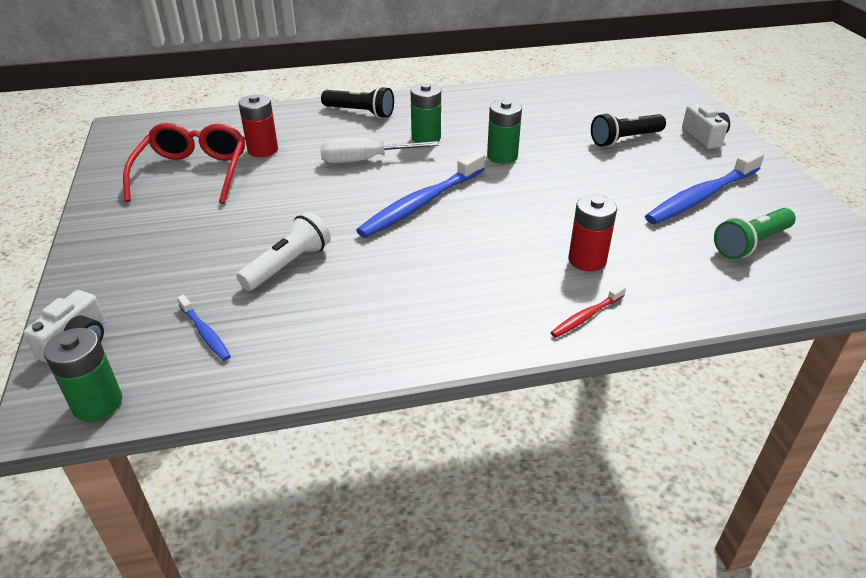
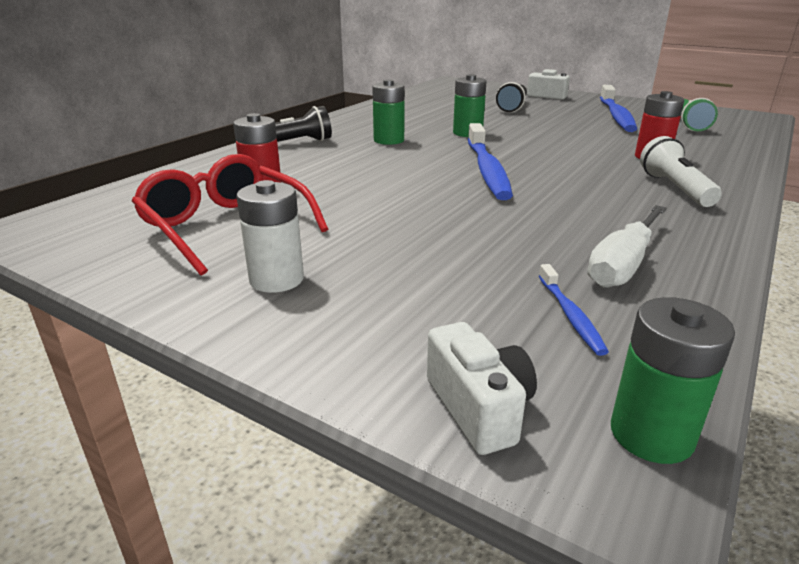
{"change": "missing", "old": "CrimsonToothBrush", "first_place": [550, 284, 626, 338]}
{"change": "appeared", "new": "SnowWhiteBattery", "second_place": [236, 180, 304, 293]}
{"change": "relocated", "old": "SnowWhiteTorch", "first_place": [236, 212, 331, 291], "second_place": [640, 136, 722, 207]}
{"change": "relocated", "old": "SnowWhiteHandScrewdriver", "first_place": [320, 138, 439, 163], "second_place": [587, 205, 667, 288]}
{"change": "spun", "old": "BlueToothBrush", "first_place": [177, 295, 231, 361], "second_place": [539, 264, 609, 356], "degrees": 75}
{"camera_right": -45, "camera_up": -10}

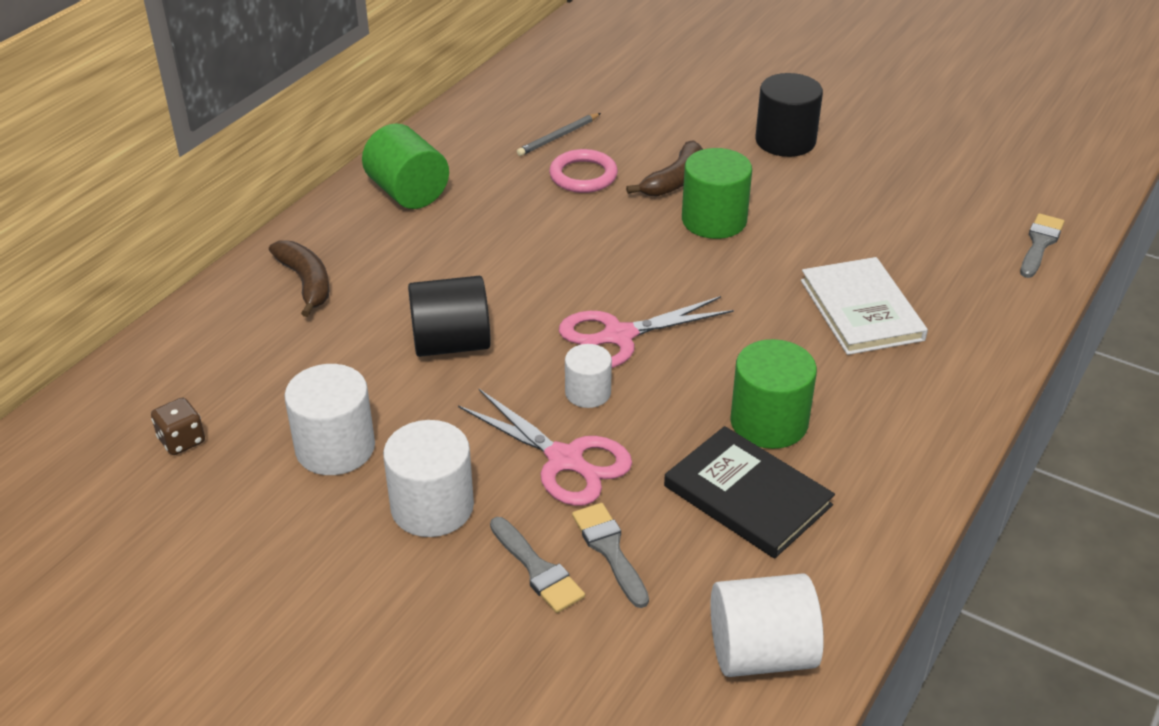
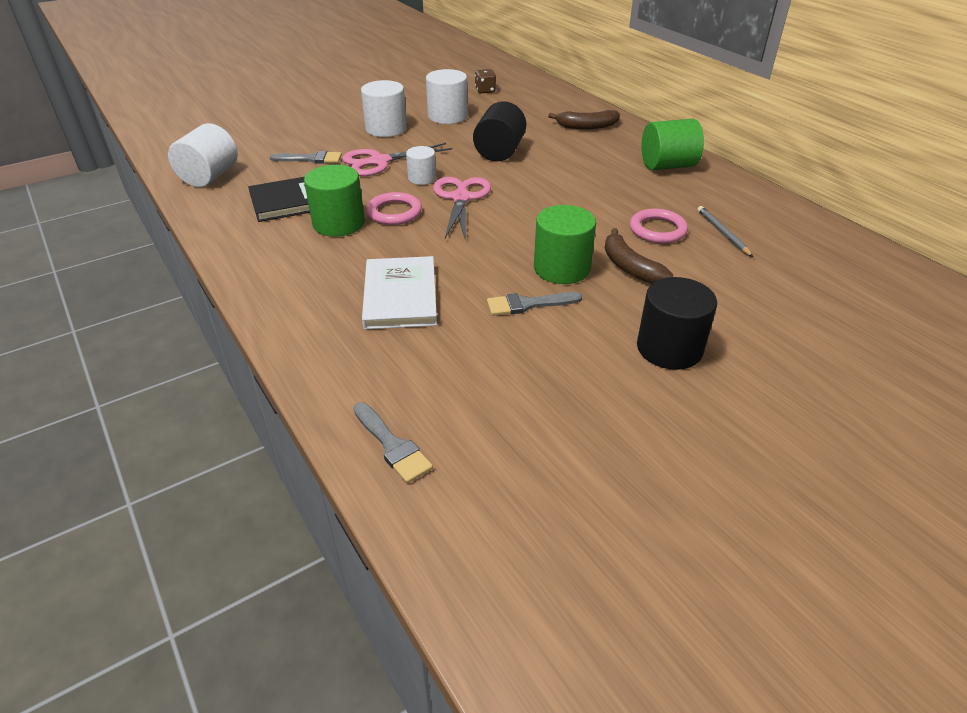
{"change": "appeared", "new": "RosePinkTorus", "second_place": [366, 192, 422, 225]}
{"change": "relocated", "old": "GrayBrush", "first_place": [490, 517, 585, 613], "second_place": [487, 292, 582, 316]}
{"change": "spun", "old": "SnowWhiteHardcover", "first_place": [801, 257, 928, 355], "second_place": [362, 256, 437, 329], "degrees": 75}
{"camera_right": 115, "camera_up": 0}

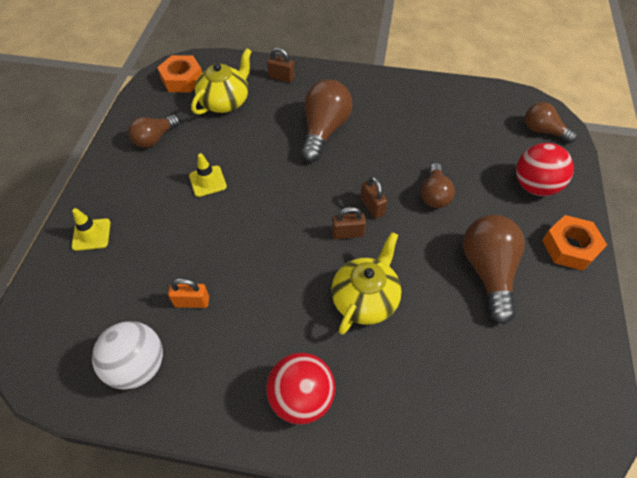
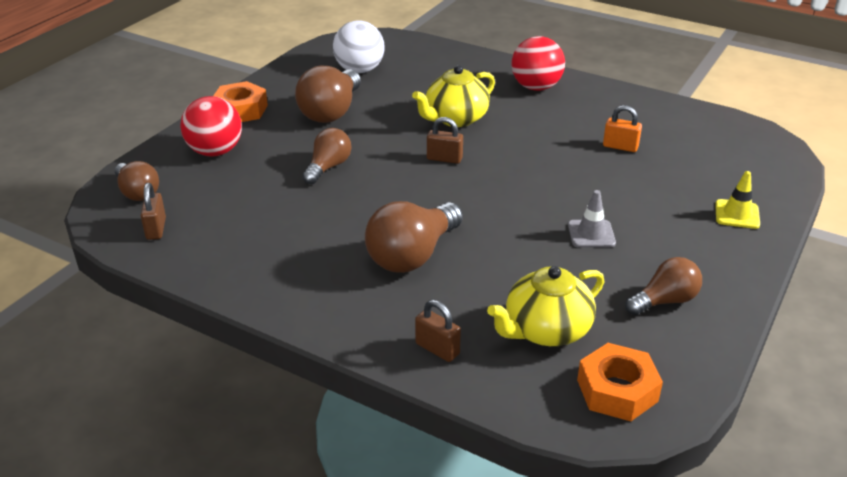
{"change": "relocated", "old": "SnowWhiteBall", "first_place": [92, 321, 163, 390], "second_place": [333, 20, 385, 73]}
{"change": "relocated", "old": "BrownPadlock", "first_place": [361, 176, 387, 218], "second_place": [141, 183, 166, 240]}
{"change": "colour", "old": "YellowSafetyCone", "new": "GraySafetyCone", "first_place": [189, 153, 227, 197], "second_place": [568, 190, 616, 248]}
{"camera_right": -160, "camera_up": -20}

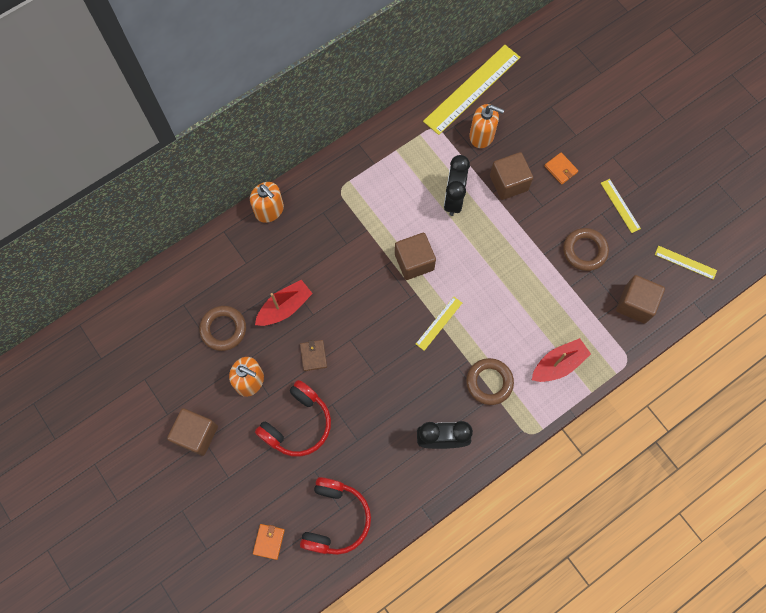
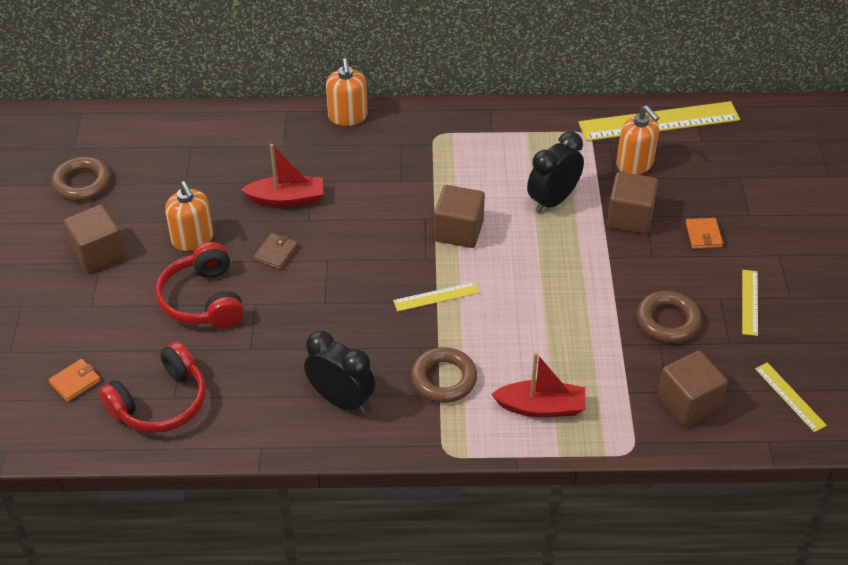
{"change": "relocated", "old": "BrownTorus", "first_place": [199, 306, 246, 351], "second_place": [52, 157, 111, 201]}
{"change": "spun", "old": "CrimsonOverEarHeadphones", "first_place": [255, 380, 331, 457], "second_place": [156, 242, 244, 328], "degrees": 90}
{"camera_right": 35, "camera_up": -25}

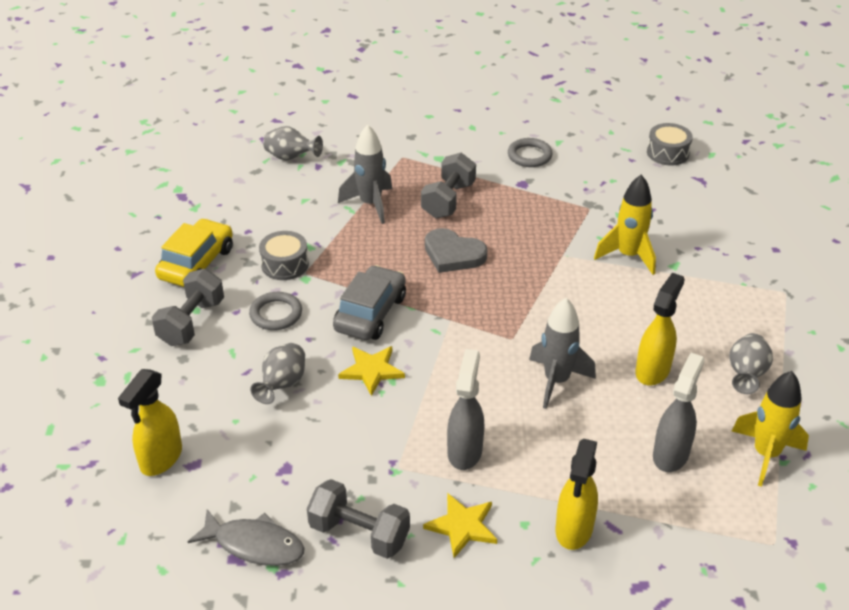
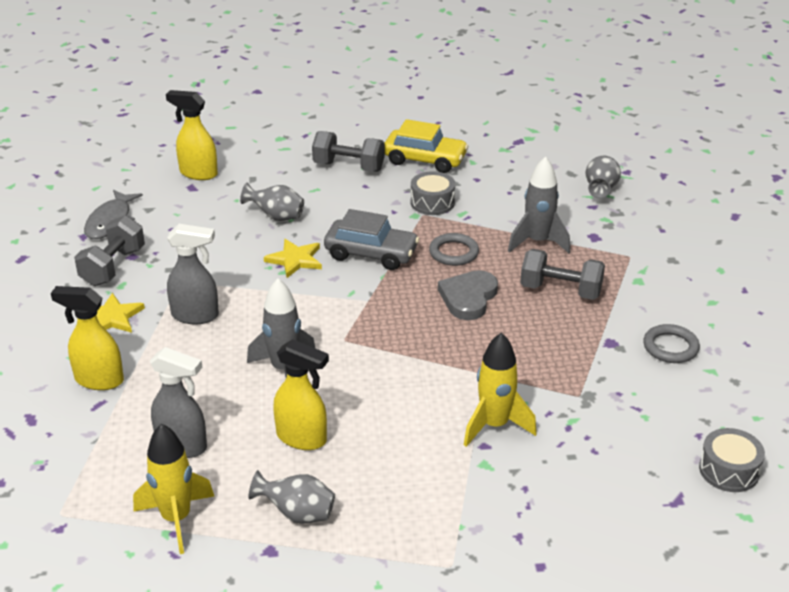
{"change": "relocated", "old": "GrayTorus", "first_place": [249, 292, 302, 330], "second_place": [429, 233, 479, 266]}
{"camera_right": 85, "camera_up": -5}

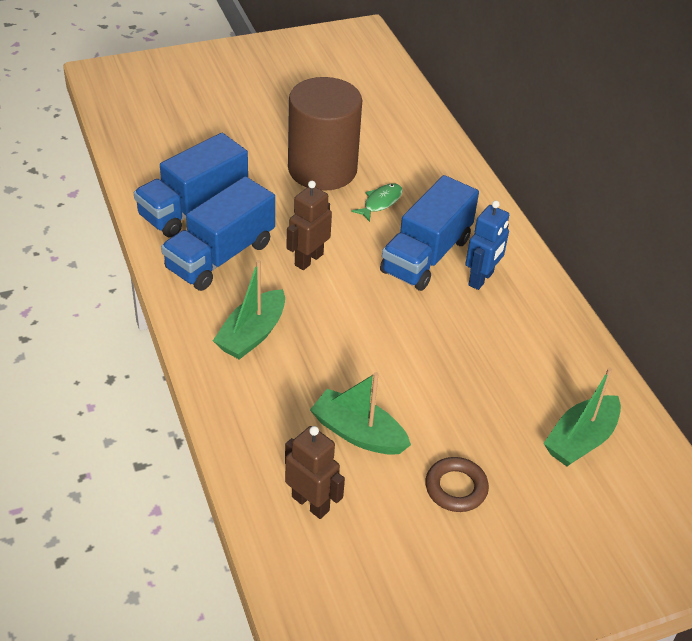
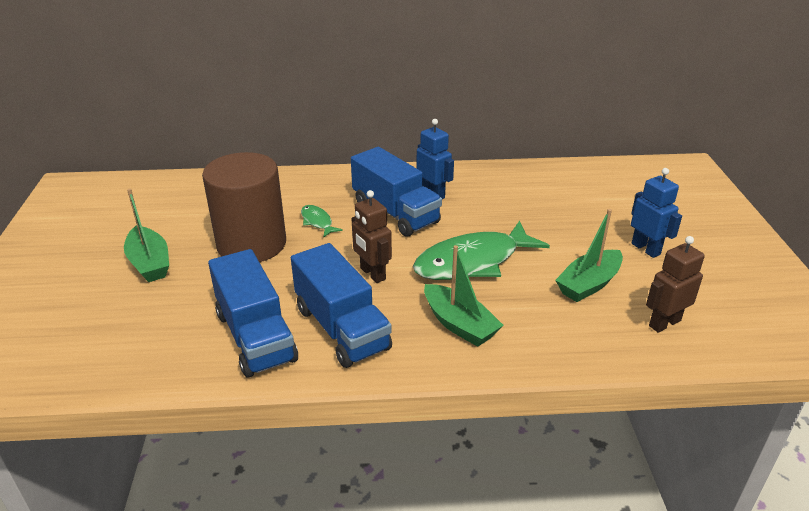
{"change": "appeared", "new": "GreenToyFish", "second_place": [413, 220, 550, 280]}
{"change": "relocated", "old": "GreenBoat", "first_place": [543, 368, 621, 466], "second_place": [124, 188, 169, 282]}
{"change": "exchanged", "old": "BrownTorus", "new": "BlueToyRobot", "first_place": [425, 457, 489, 512], "second_place": [631, 168, 682, 258]}
{"camera_right": -70, "camera_up": -10}

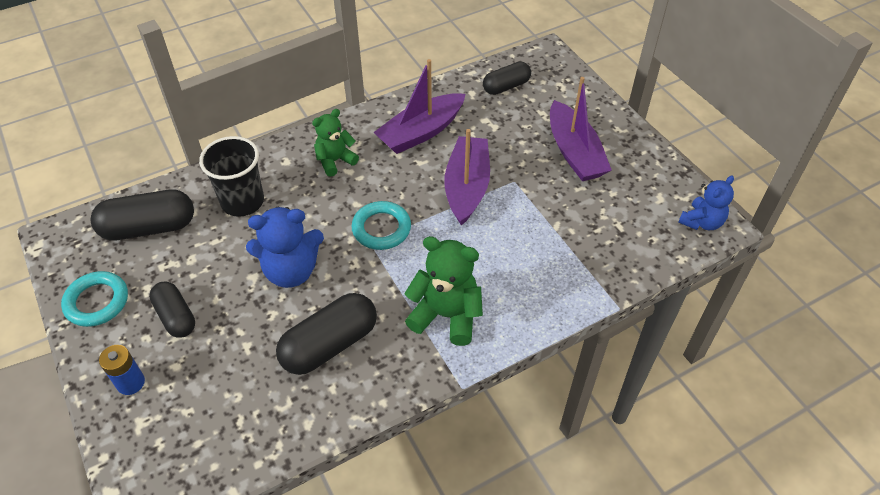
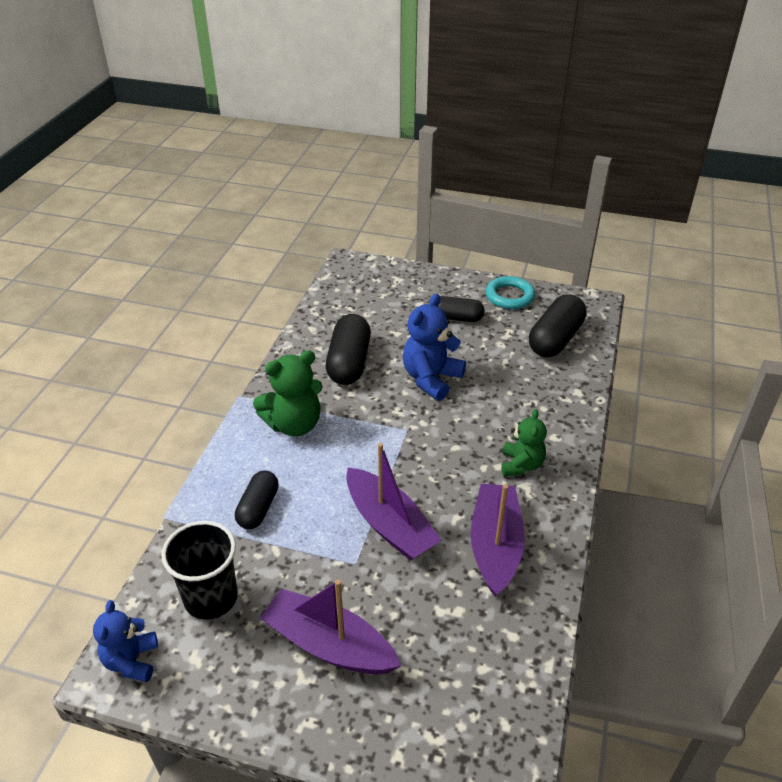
{"change": "missing", "old": "BlueBattery", "first_place": [99, 345, 145, 395]}
{"change": "missing", "old": "TurquoiseTorus", "first_place": [352, 201, 411, 250]}
{"change": "relocated", "old": "JetBlackBeaker", "first_place": [199, 136, 264, 217], "second_place": [161, 521, 238, 620]}
{"change": "relocated", "old": "JetBlackCapsule", "first_place": [483, 61, 531, 95], "second_place": [235, 471, 279, 529]}
{"camera_right": 135, "camera_up": -10}

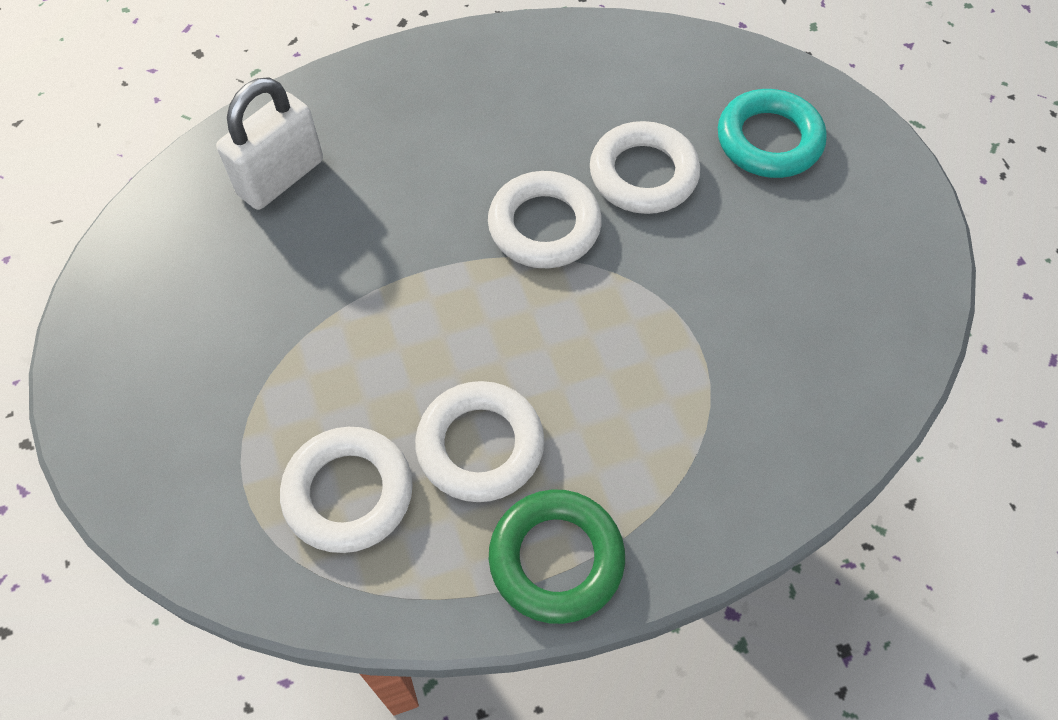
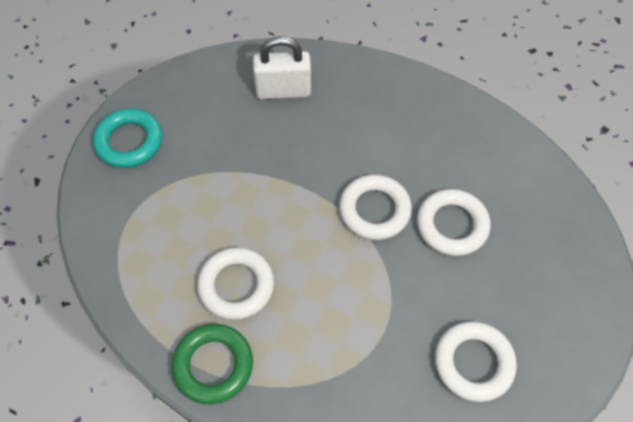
{"change": "relocated", "old": "SnowWhiteTorus", "first_place": [280, 427, 413, 553], "second_place": [435, 321, 517, 402]}
{"change": "relocated", "old": "TurquoiseTorus", "first_place": [718, 89, 827, 178], "second_place": [93, 108, 162, 168]}
{"camera_right": 45, "camera_up": 0}

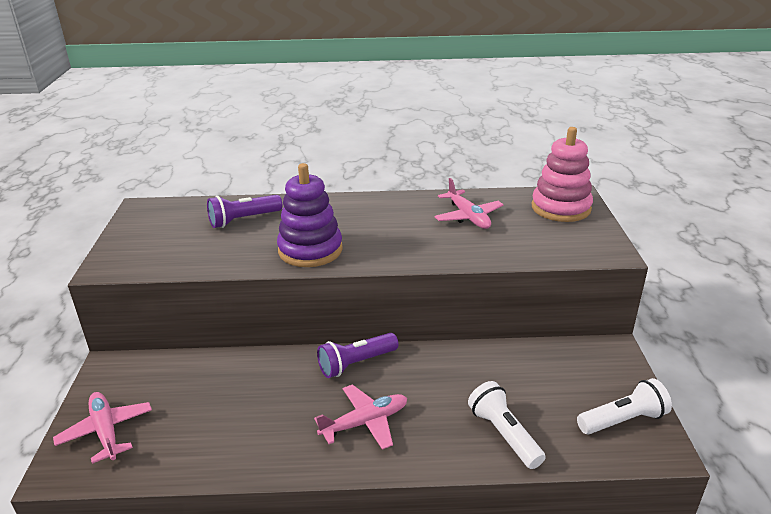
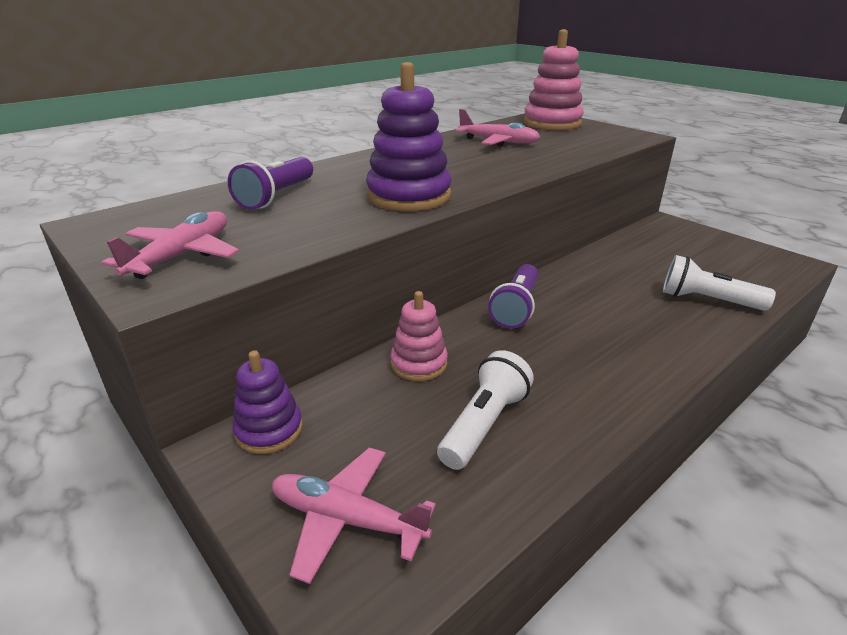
{"change": "appeared", "new": "VioletRingStacker", "second_place": [232, 350, 303, 454]}
{"change": "appeared", "new": "RosePinkRingStacker", "second_place": [390, 291, 448, 381]}
{"change": "relocated", "old": "RosePinkAeroplane", "first_place": [314, 384, 407, 450], "second_place": [101, 211, 239, 279]}
{"change": "relocated", "old": "SnowWhiteTorch", "first_place": [577, 378, 672, 435], "second_place": [437, 350, 534, 470]}
{"camera_right": -40, "camera_up": 0}

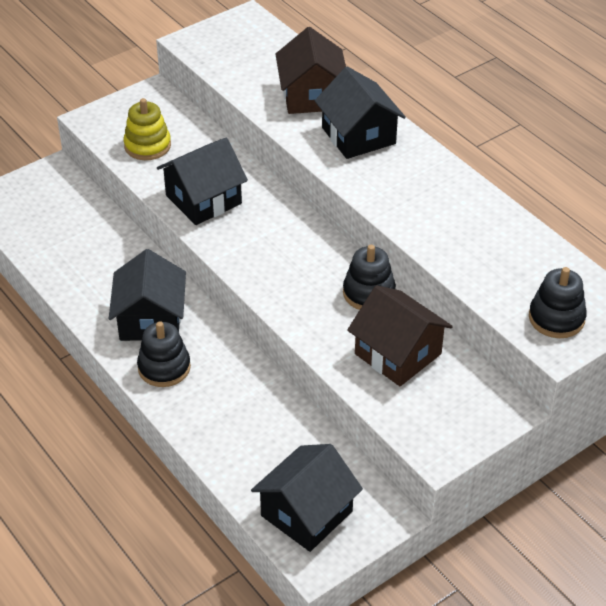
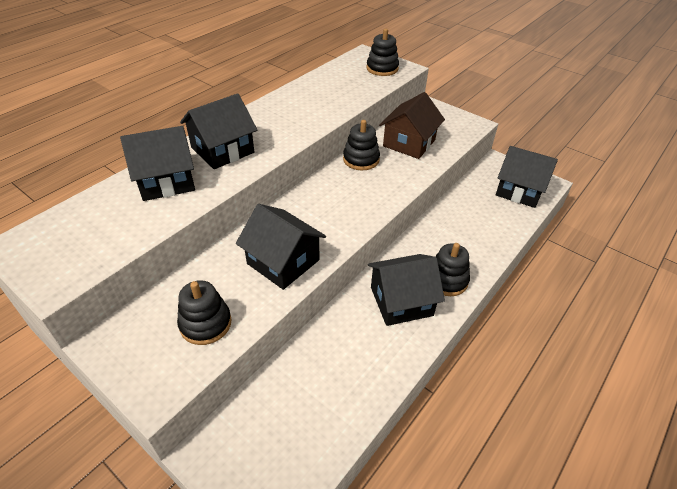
{"change": "colour", "old": "YellowRingStacker", "new": "JetBlackRingStacker", "first_place": [123, 98, 171, 160], "second_place": [177, 280, 232, 345]}
{"change": "colour", "old": "BrownHouse", "new": "JetBlackHouse", "first_place": [275, 27, 346, 114], "second_place": [120, 126, 195, 201]}
{"camera_right": -105, "camera_up": 0}

